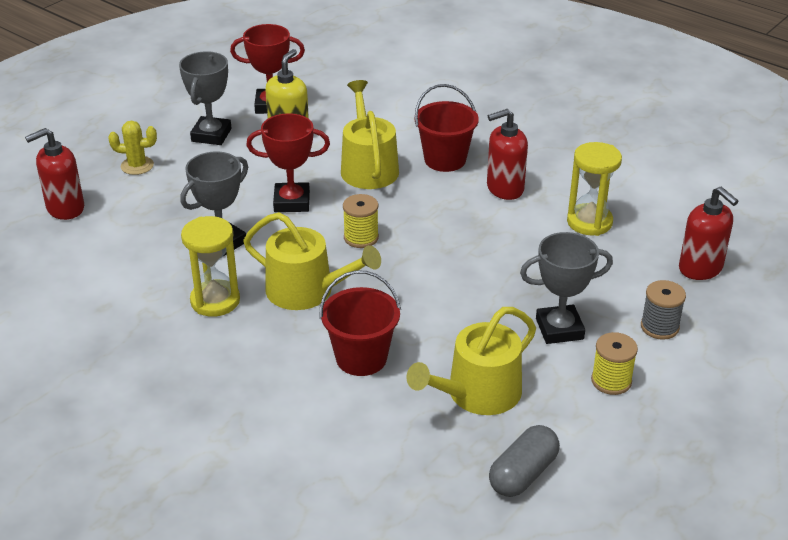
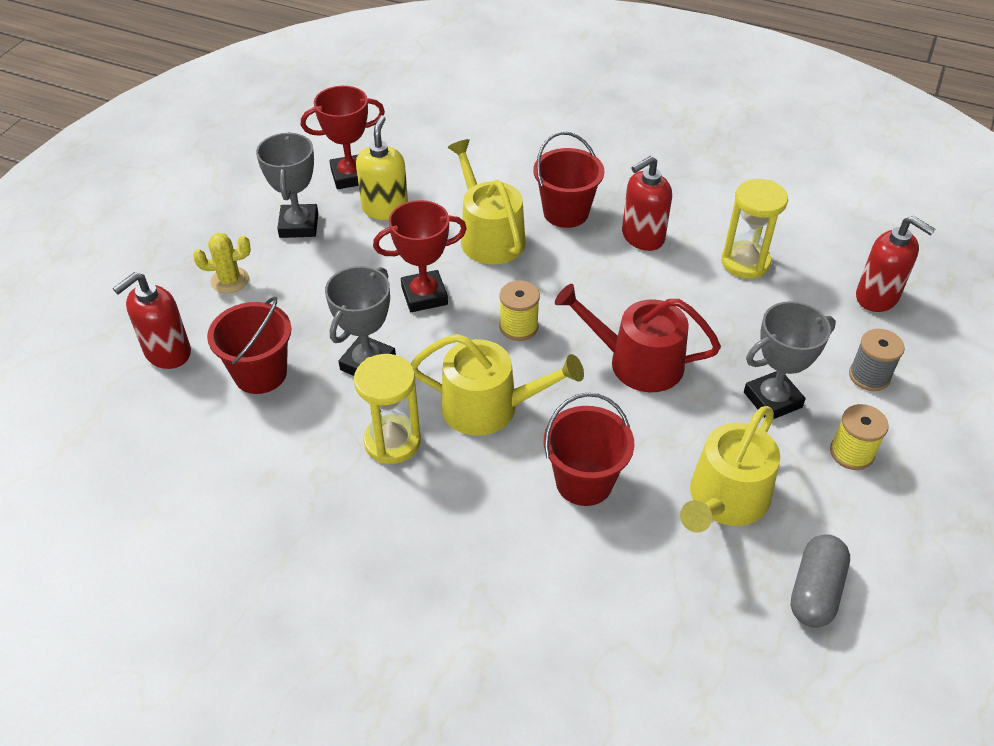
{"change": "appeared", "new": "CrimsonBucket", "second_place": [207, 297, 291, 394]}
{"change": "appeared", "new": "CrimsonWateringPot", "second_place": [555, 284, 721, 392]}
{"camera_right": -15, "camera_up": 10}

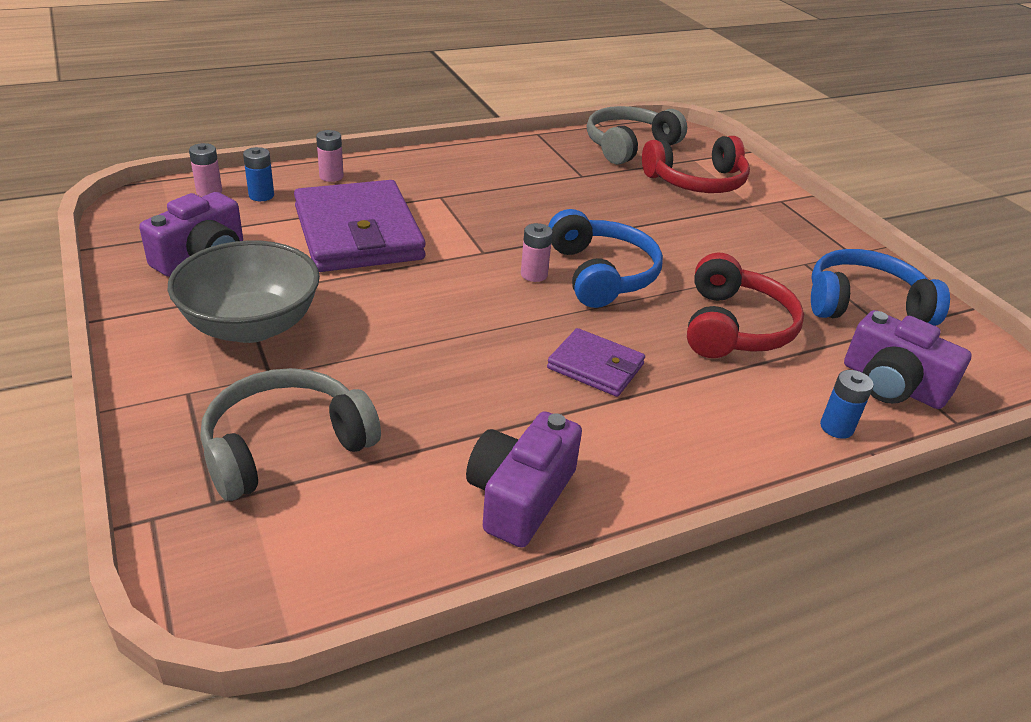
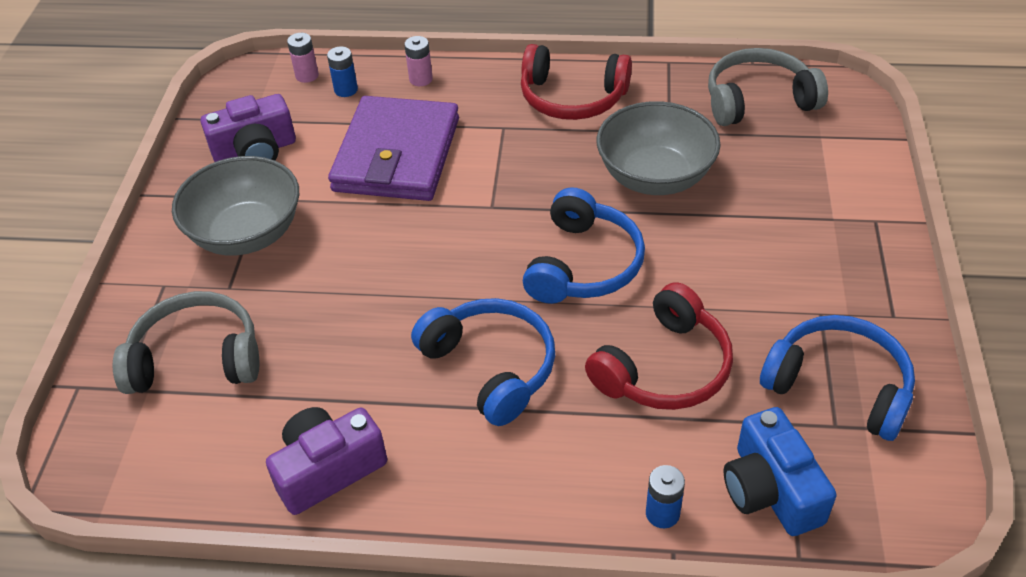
{"change": "missing", "old": "RosePinkBattery", "first_place": [521, 223, 553, 282]}
{"change": "appeared", "new": "GrayBowl", "second_place": [597, 101, 721, 195]}
{"change": "relocated", "old": "CrimsonOverEarHeadphones", "first_place": [642, 136, 750, 193], "second_place": [521, 44, 632, 120]}
{"change": "exchanged", "old": "VioletWallet", "new": "BlueOverEarHeadphones", "first_place": [547, 328, 645, 397], "second_place": [411, 298, 555, 426]}
{"change": "colour", "old": "VioletPhotoCamera", "new": "BluePhotoCamera", "first_place": [844, 310, 972, 409], "second_place": [723, 407, 837, 536]}
{"camera_right": 35, "camera_up": 10}

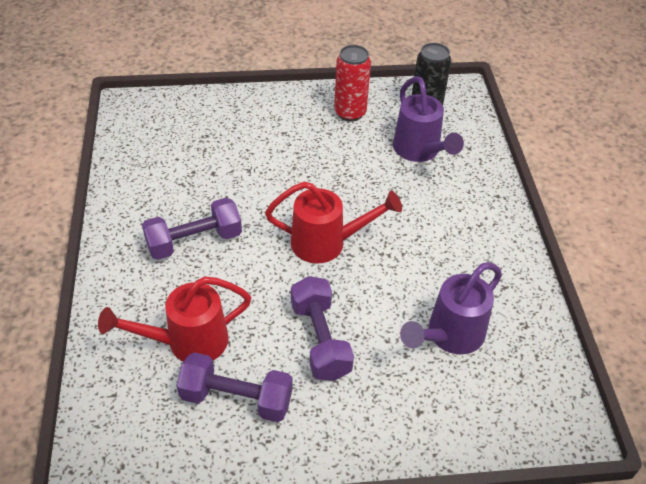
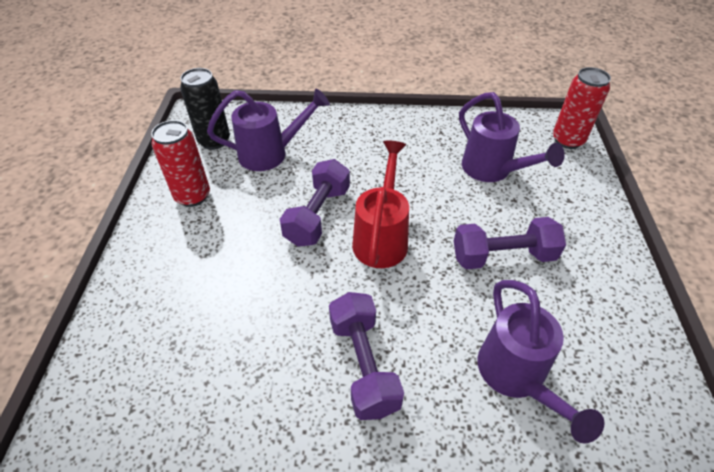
{"change": "appeared", "new": "CrimsonTin", "second_place": [553, 67, 611, 149]}
{"change": "relocated", "old": "VioletHandWeight", "first_place": [176, 352, 293, 422], "second_place": [280, 159, 350, 246]}
{"change": "colour", "old": "CrimsonWateringPot", "new": "VioletWateringPot", "first_place": [98, 276, 251, 362], "second_place": [477, 280, 605, 444]}
{"camera_right": -80, "camera_up": 0}

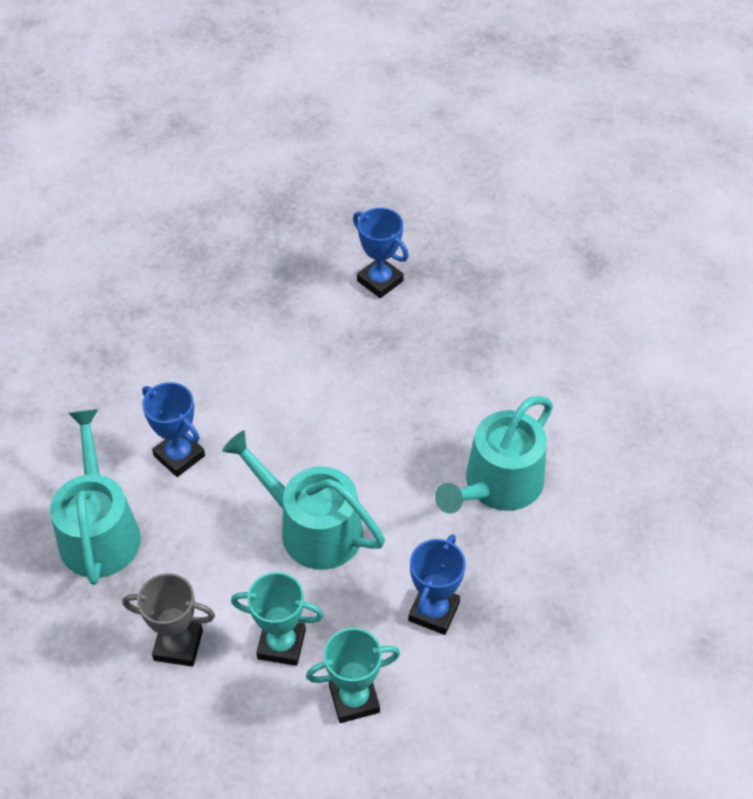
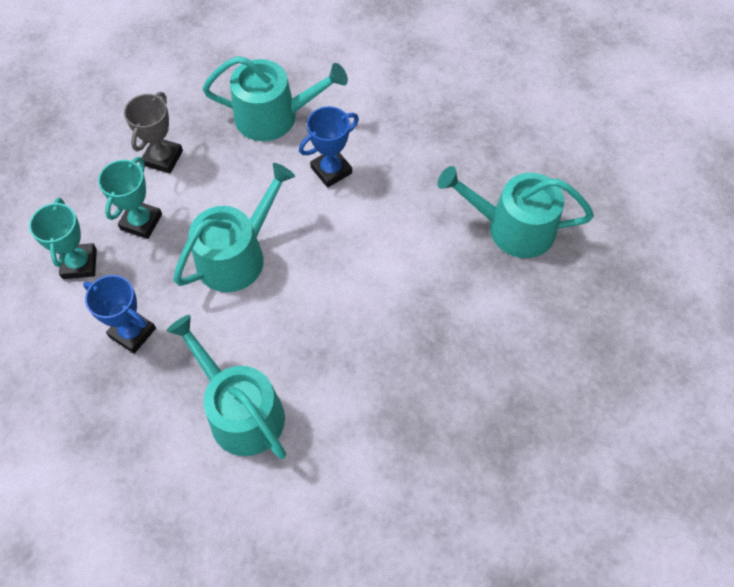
{"change": "missing", "old": "BlueTrophy", "first_place": [353, 208, 409, 298]}
{"change": "appeared", "new": "TurquoiseWateringPot", "second_place": [438, 166, 594, 258]}
{"camera_right": 100, "camera_up": 10}

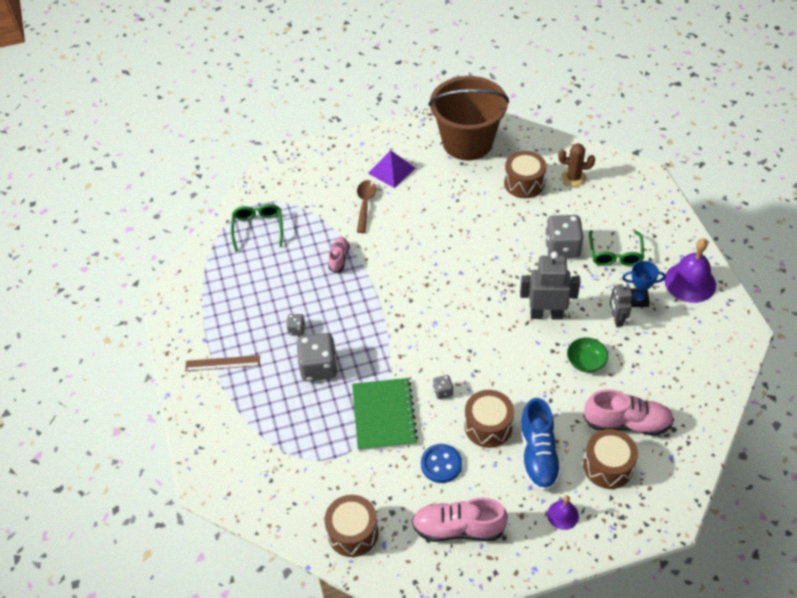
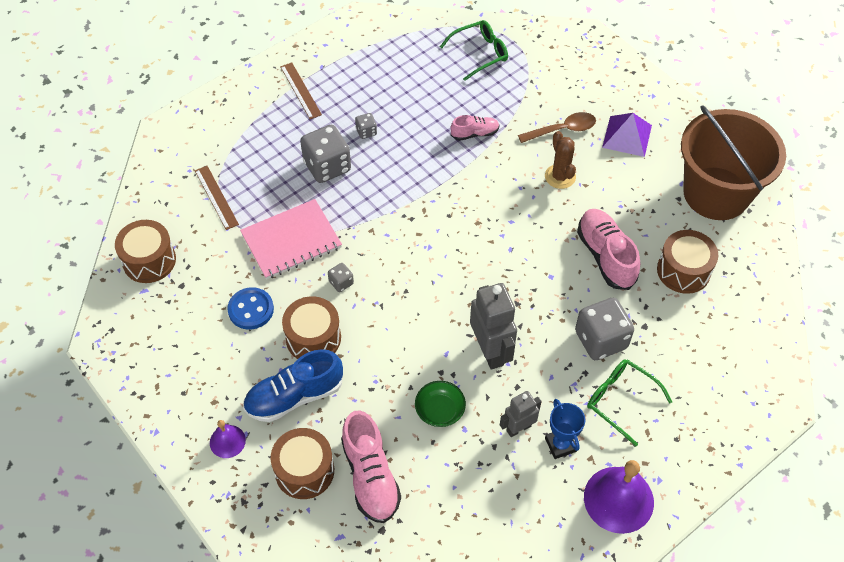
{"change": "appeared", "new": "BrownStraightedge", "second_place": [195, 166, 239, 230]}
{"change": "relocated", "old": "RosePinkSneaker", "first_place": [412, 497, 508, 542], "second_place": [577, 209, 640, 290]}
{"change": "relocated", "old": "BrownSaguaroCactus", "first_place": [558, 143, 595, 187], "second_place": [545, 131, 576, 189]}
{"change": "colour", "old": "GreenNotepad", "new": "RosePinkNotepad", "first_place": [352, 378, 418, 451], "second_place": [240, 199, 342, 280]}
{"change": "spun", "old": "GreenGlasses", "first_place": [589, 230, 644, 266], "second_place": [587, 359, 672, 446], "degrees": 60}
{"camera_right": 65, "camera_up": 5}

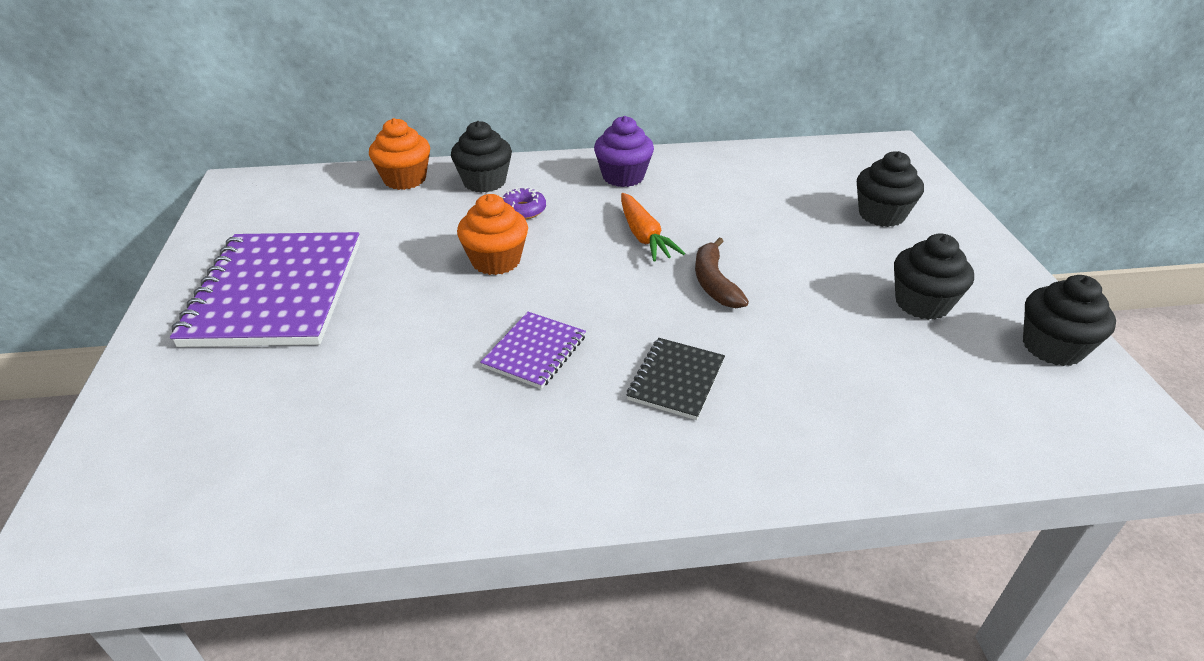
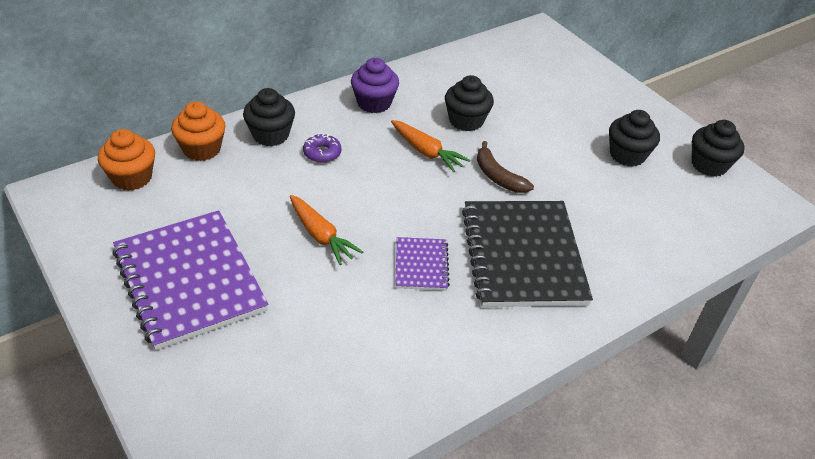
{"change": "appeared", "new": "BrightOrangeToyCarrot", "second_place": [290, 195, 363, 265]}
{"change": "relocated", "old": "BrightOrangeFairyCake", "first_place": [457, 194, 528, 275], "second_place": [98, 129, 155, 191]}
{"change": "relocated", "old": "JetBlackFairyCake", "first_place": [857, 151, 924, 227], "second_place": [445, 75, 494, 131]}
{"change": "size", "old": "JetBlackNotepad", "first_place": [627, 338, 725, 420], "second_place": [462, 201, 593, 307], "factor": 2.11}
{"camera_right": -30, "camera_up": 5}

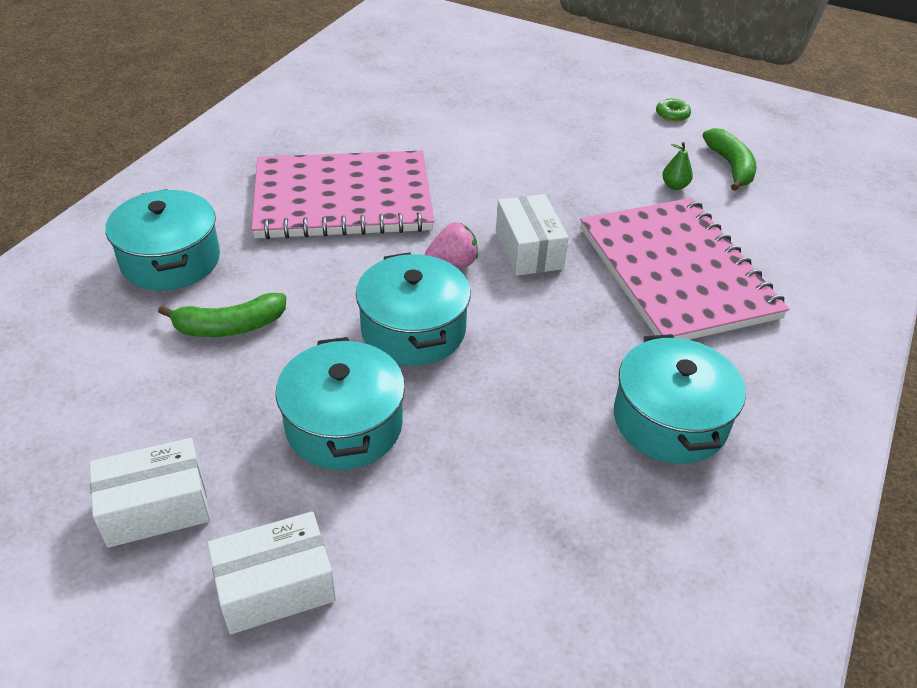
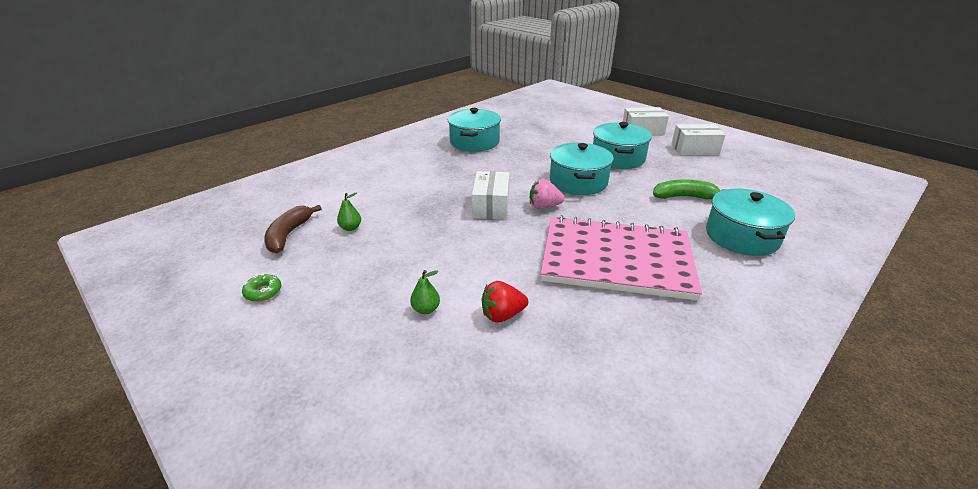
{"change": "missing", "old": "RosePinkNotepad", "first_place": [580, 198, 789, 340]}
{"change": "appeared", "new": "GreenToyPear", "second_place": [410, 270, 440, 314]}
{"change": "appeared", "new": "CrimsonToyStrawberry", "second_place": [482, 281, 528, 323]}
{"change": "colour", "old": "GreenToyBanana", "new": "BrownToyBanana", "first_place": [702, 128, 757, 191], "second_place": [264, 205, 322, 253]}
{"camera_right": -160, "camera_up": -10}

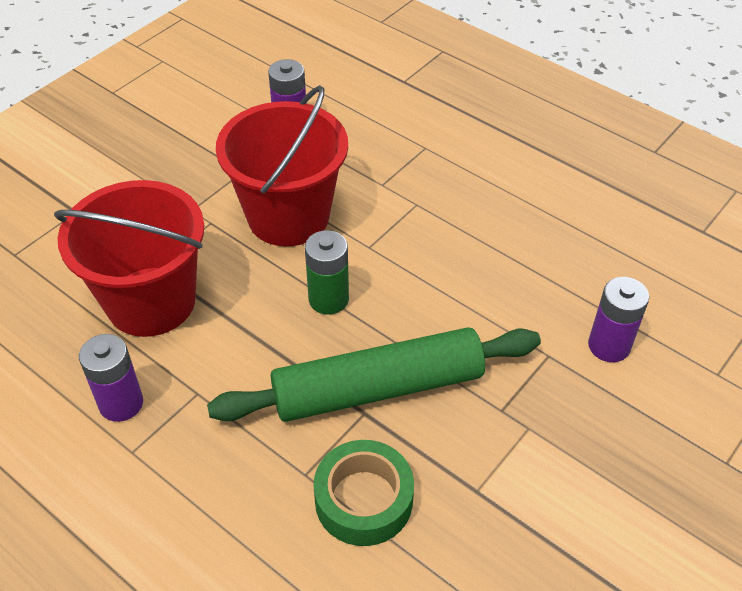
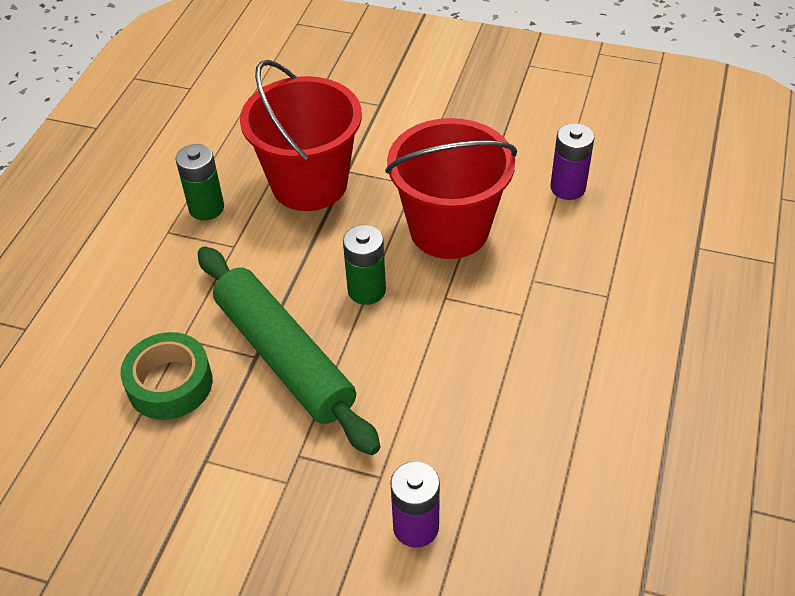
{"change": "colour", "old": "VioletBattery", "new": "GreenBattery", "first_place": [79, 334, 143, 422], "second_place": [176, 144, 224, 220]}
{"camera_right": 70, "camera_up": 0}

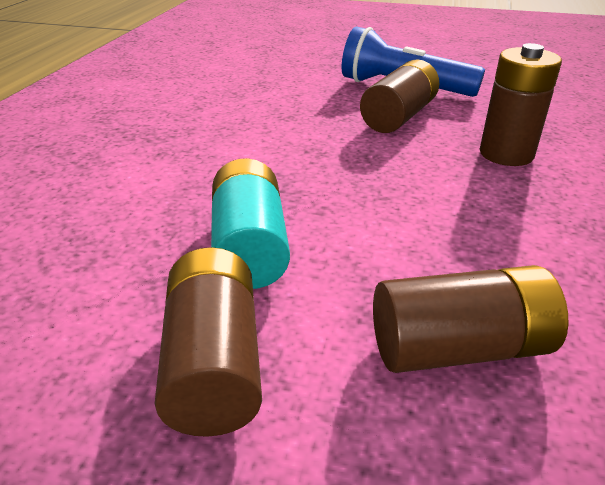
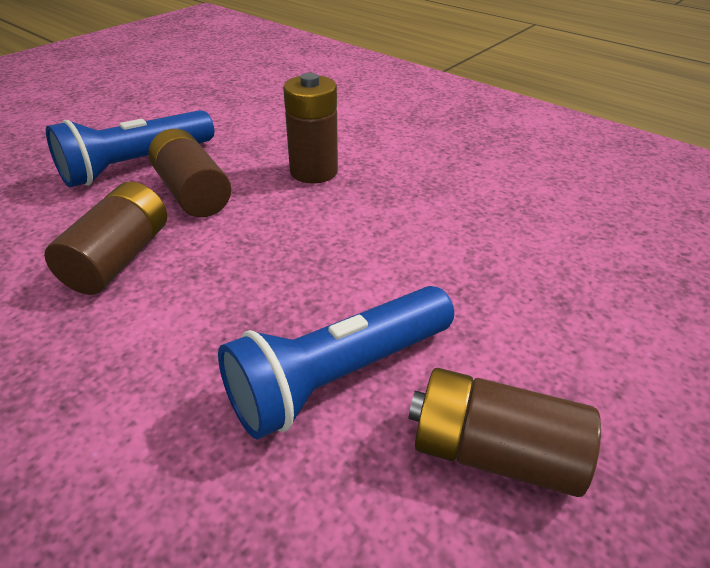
{"change": "relocated", "old": "BrownBattery", "first_place": [373, 265, 568, 373], "second_place": [44, 181, 167, 295]}
{"change": "exchanged", "old": "TurquoiseBattery", "new": "BlueTorch", "first_place": [211, 158, 290, 289], "second_place": [218, 286, 454, 440]}
{"camera_right": -65, "camera_up": 5}

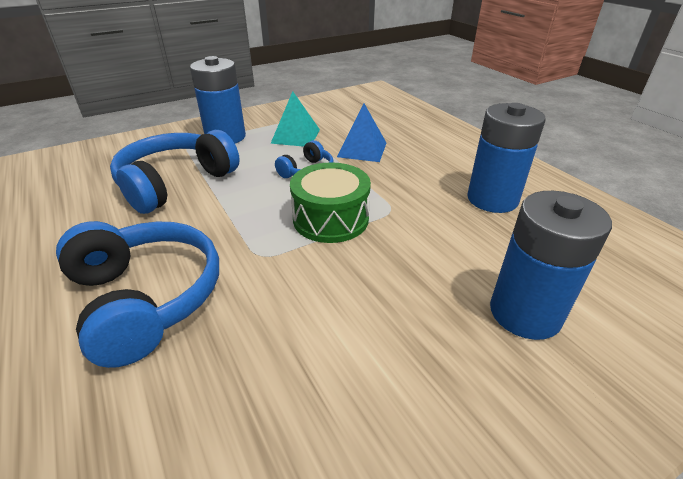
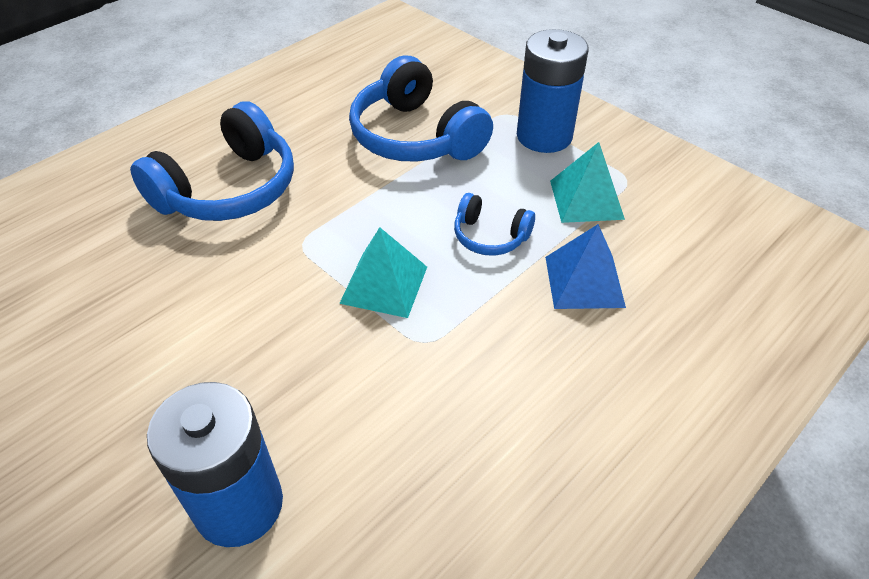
{"change": "missing", "old": "BlueBattery", "first_place": [467, 103, 545, 213]}
{"change": "exchanged", "old": "GreenToyDrum", "new": "TurquoiseSolidPyramid", "first_place": [290, 162, 371, 243], "second_place": [339, 227, 427, 318]}
{"change": "spun", "old": "BlueOverEarHeadphones", "first_place": [110, 130, 240, 214], "second_place": [349, 55, 493, 162], "degrees": -150}
{"camera_right": 75, "camera_up": 10}

